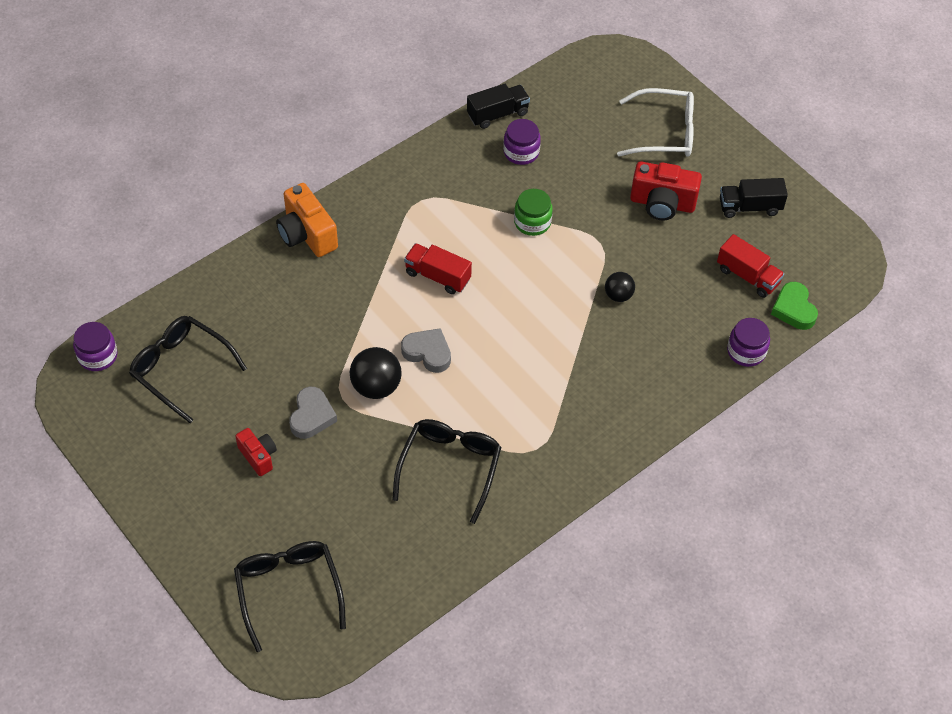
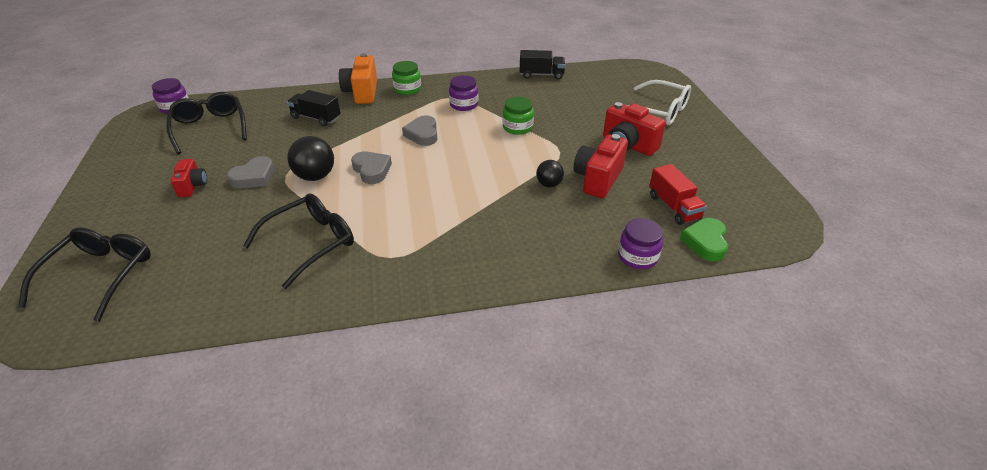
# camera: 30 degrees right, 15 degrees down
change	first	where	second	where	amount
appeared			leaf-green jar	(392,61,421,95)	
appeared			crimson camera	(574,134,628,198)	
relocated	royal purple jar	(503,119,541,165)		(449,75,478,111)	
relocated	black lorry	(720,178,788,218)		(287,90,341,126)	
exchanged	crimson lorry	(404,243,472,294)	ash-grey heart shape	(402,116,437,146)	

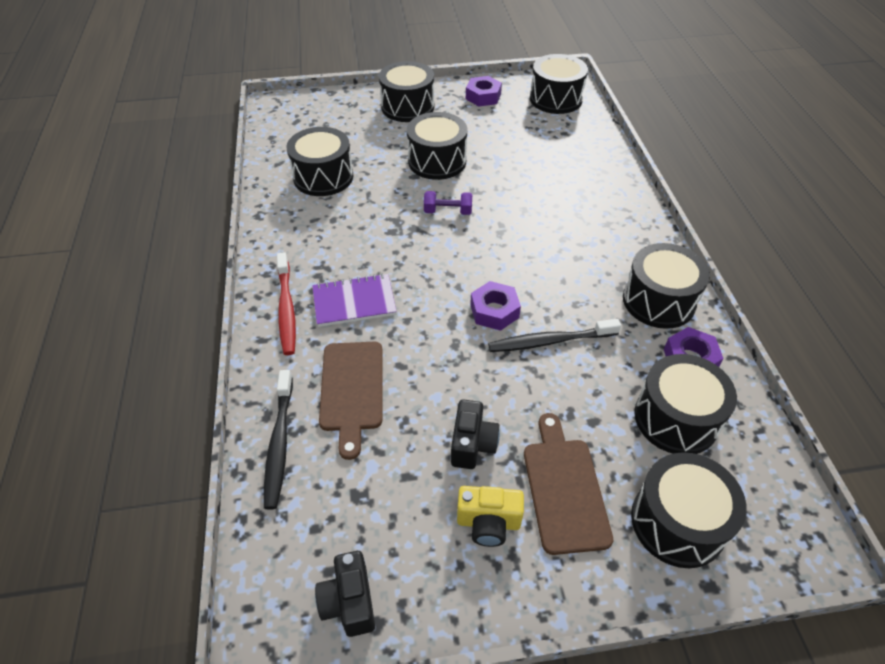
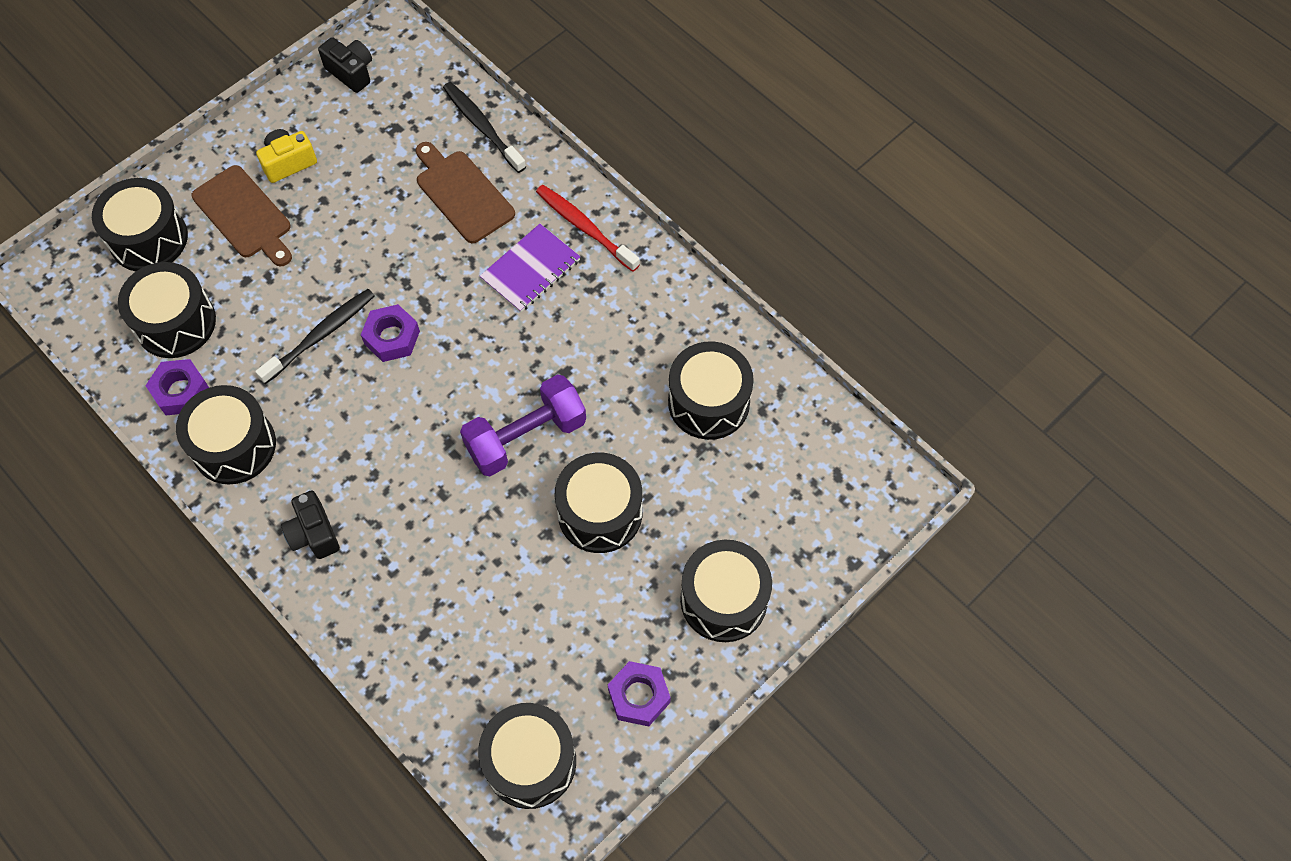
# camera: 145 degrees right, 15 degrees up
change	first	where	second	where	amount
relocated	black camera	(451,399,500,469)		(281,491,340,559)	
size	royal purple dumbbell	(424,191,472,215)		(460,374,586,476)	x1.88

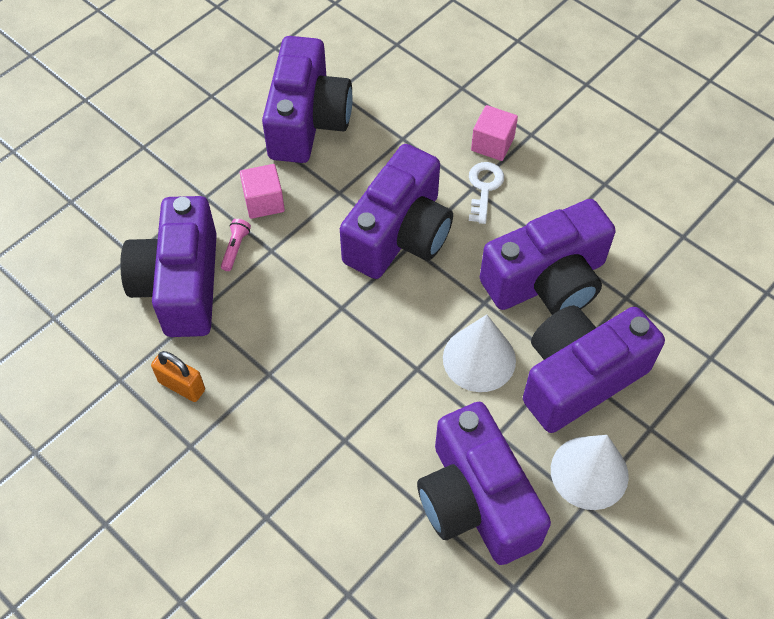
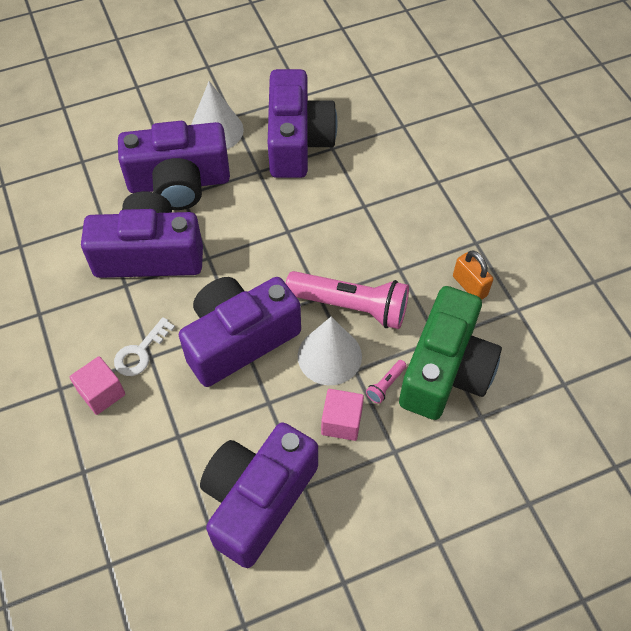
# camera: 155 degrees left, 0 degrees up
change	first	where	second	where	amount
appeared			rose-pink pocket torch	(286,271,409,329)	
relocated	snow-white solid cone	(443,315,516,392)		(298,317,362,385)	
colour	royal purple camera	(120,196,217,337)	leaf-green camera	(399,286,502,420)	

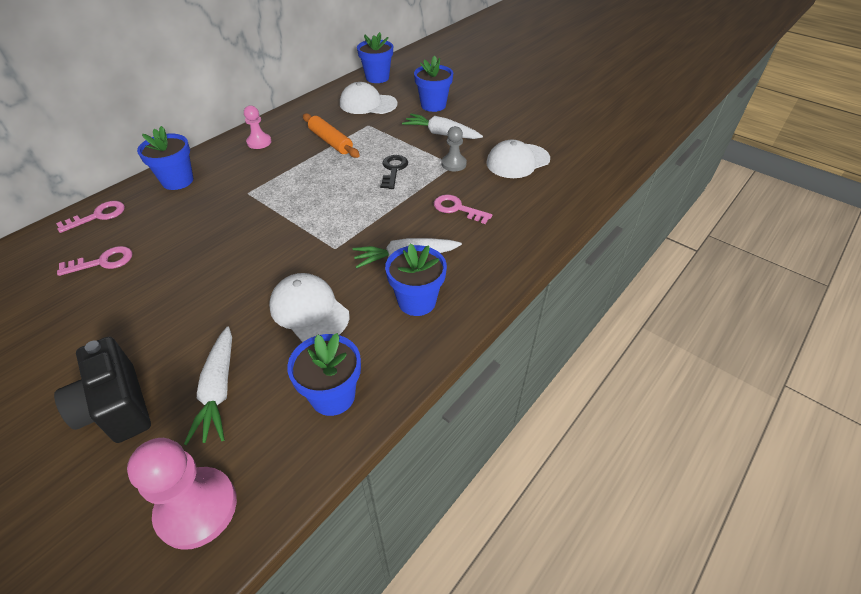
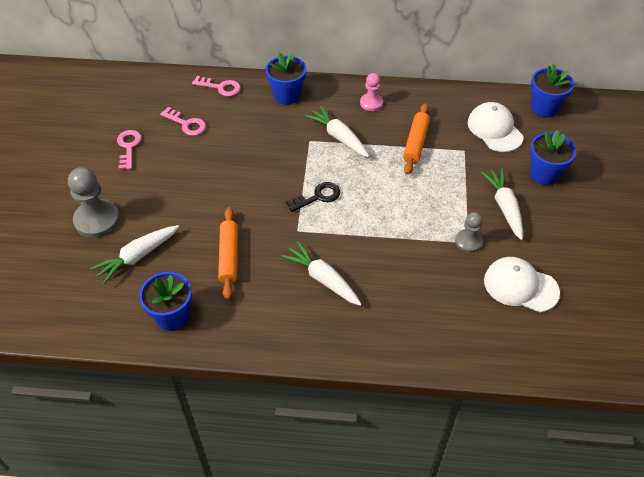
# camera: 55 degrees right, 5 degrees up
change	first	where	second	where	amount
missing	rose-pink pawn	(127,438,237,550)			
missing	royal blue flower pot	(385,244,447,316)			
appeared			snow-white carrot	(305,106,369,157)	
relocated	black key	(380,155,408,189)		(286,182,340,212)	
relocated	rose-pink key	(434,194,492,224)		(117,130,142,170)	
exchanged	black camera	(54,337,151,443)	ash-grey pawn	(68,167,120,238)	
exchanged	snow-white peaked cap	(269,273,349,342)	orange dough roller	(218,207,238,300)	

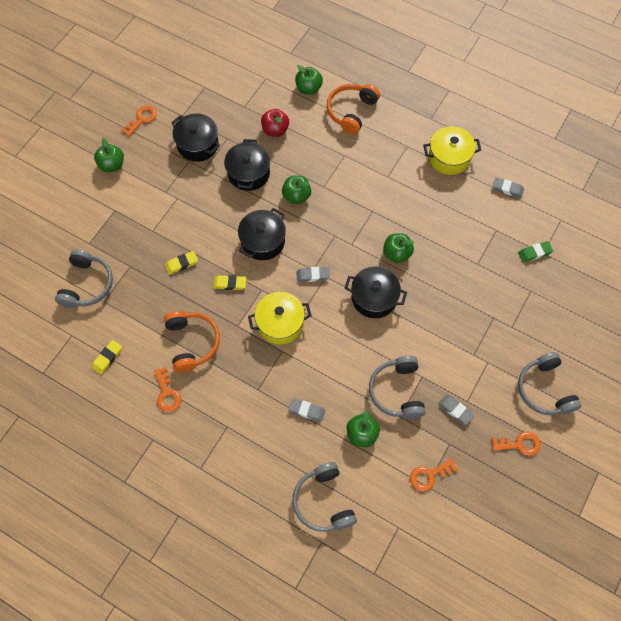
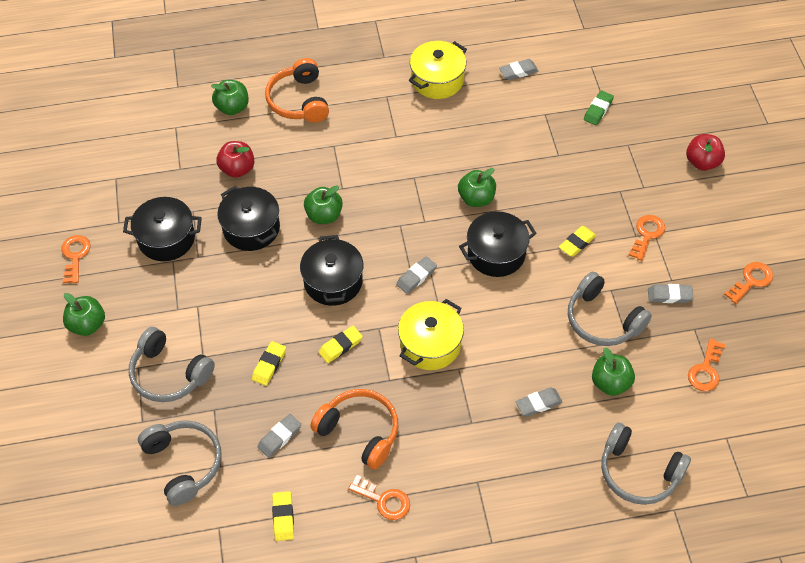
# camera: 40 degrees left, 10 degrees down
change	first	where	second	where	amount
appeared			ash-grey eraser	(257,414,301,458)	
appeared			bright yellow eraser	(559,226,597,257)	
appeared			orange key	(628,215,665,261)	
appeared			crimson apple	(686,134,725,171)	
relocated	ash-grey headset	(518,352,581,415)		(129,327,215,402)	

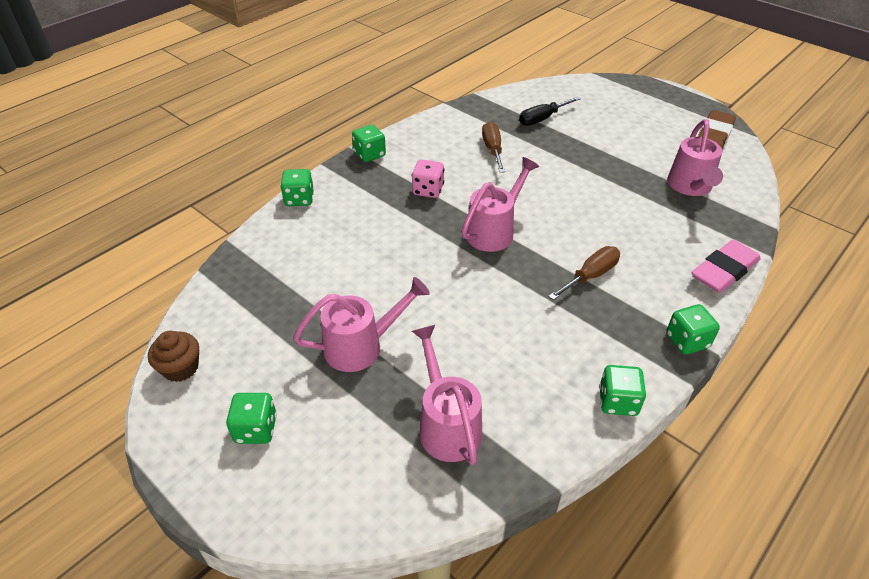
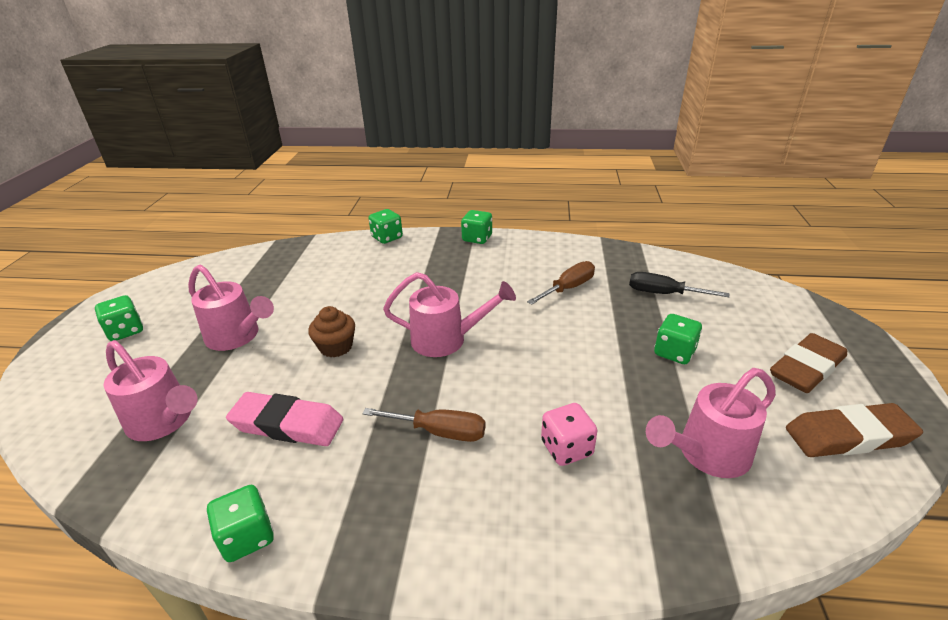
# camera: 55 degrees right, 10 degrees down
change	first	where	second	where	amount
appeared			russet eraser	(770,333,847,393)	
relocated	russet fairy cake	(148,331,199,382)		(308,306,355,357)	
relocated	rose-pink game die	(412,160,444,198)		(541,403,598,466)	
relocated	leaf-green game die	(666,304,720,355)		(654,314,702,364)	
relocated	rose-pink eraser	(691,240,761,293)		(226,392,343,446)	
spun	rose-pink sprinkling can	(412,325,482,465)		(103,340,198,441)	90 degrees clockwise

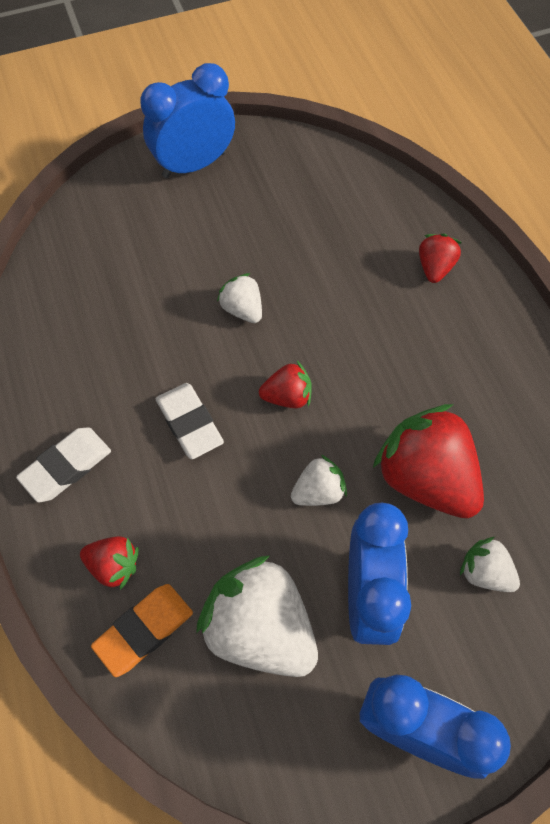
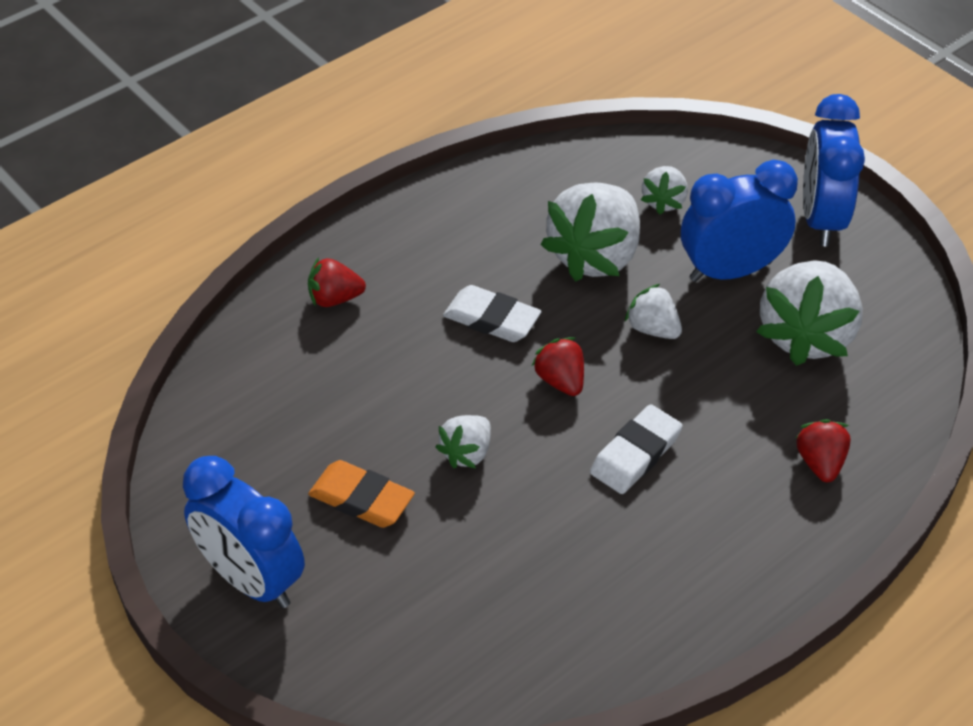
# camera: 110 degrees left, 15 degrees down
change	first	where	second	where	amount
relocated	snow-white eraser	(16,427,111,502)		(443,285,542,342)	
relocated	orange eraser	(91,584,193,677)		(308,460,415,528)	
colour	crimson toy strawberry	(373,404,484,518)	snow-white toy strawberry	(540,183,640,282)	

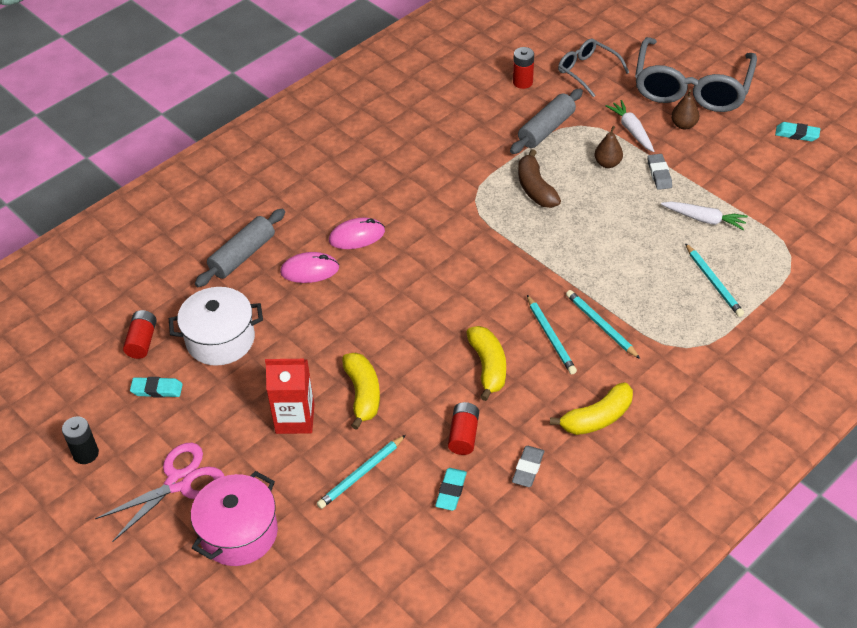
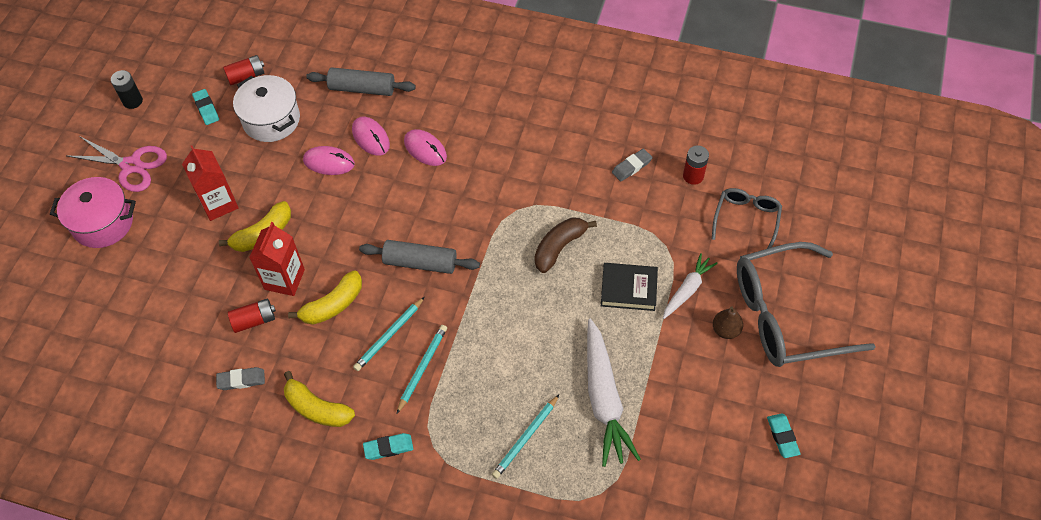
# camera: 60 degrees right, 10 degrees up
change	first	where	second	where	amount
missing	teal pencil	(317,435,406,509)			
appeared			crimson carton	(249,222,305,296)	
appeared			rose-pink computer mouse	(303,146,355,175)	
relocated	teal eraser	(435,468,467,511)		(363,433,413,460)	
relocated	ash-grey dough roller	(510,89,583,154)		(359,240,480,274)	
relocated	ash-grey eraser	(647,154,672,190)		(612,149,652,182)	
exchanged	russet pear	(594,126,623,168)	black book	(601,263,658,311)	
size	snow-white carrot	(661,202,748,230)		(587,318,641,467)	x1.75

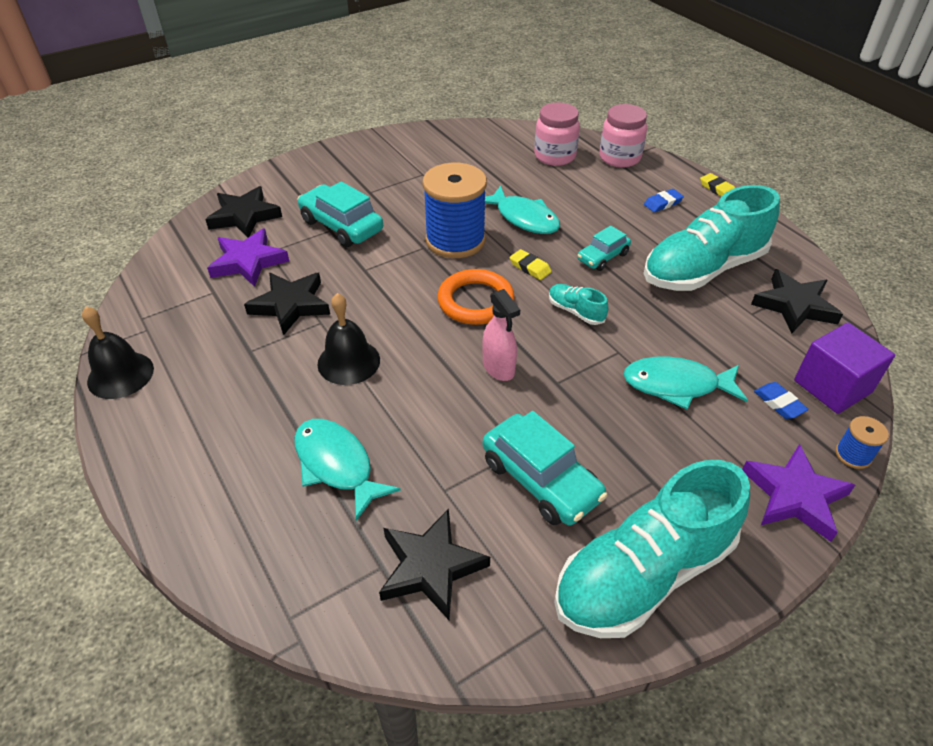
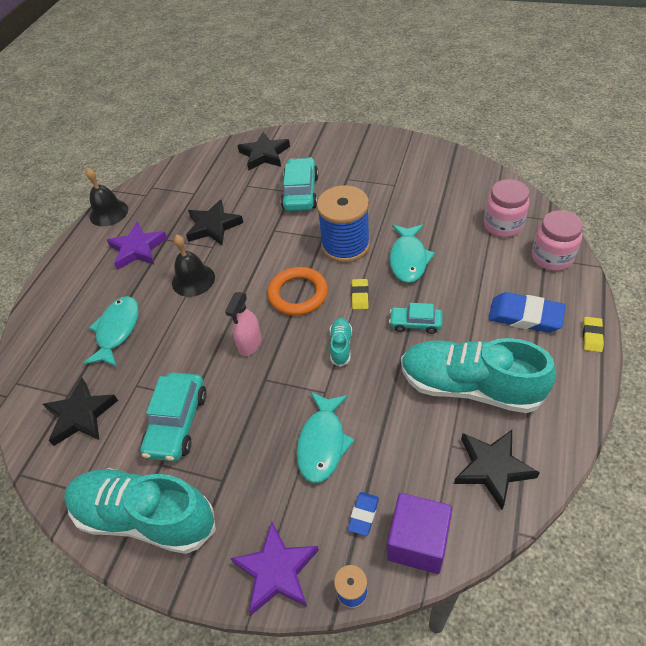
# camera: 55 degrees right, 5 degrees up
change	first	where	second	where	amount
relocated	royal purple five-pointed star	(207,228,289,287)		(107,222,167,270)	
spun	teal fish	(623,357,748,410)		(297,392,355,483)	135 degrees counterclockwise
size	royal blue eraser	(644,189,684,212)		(488,292,566,333)	x1.90

